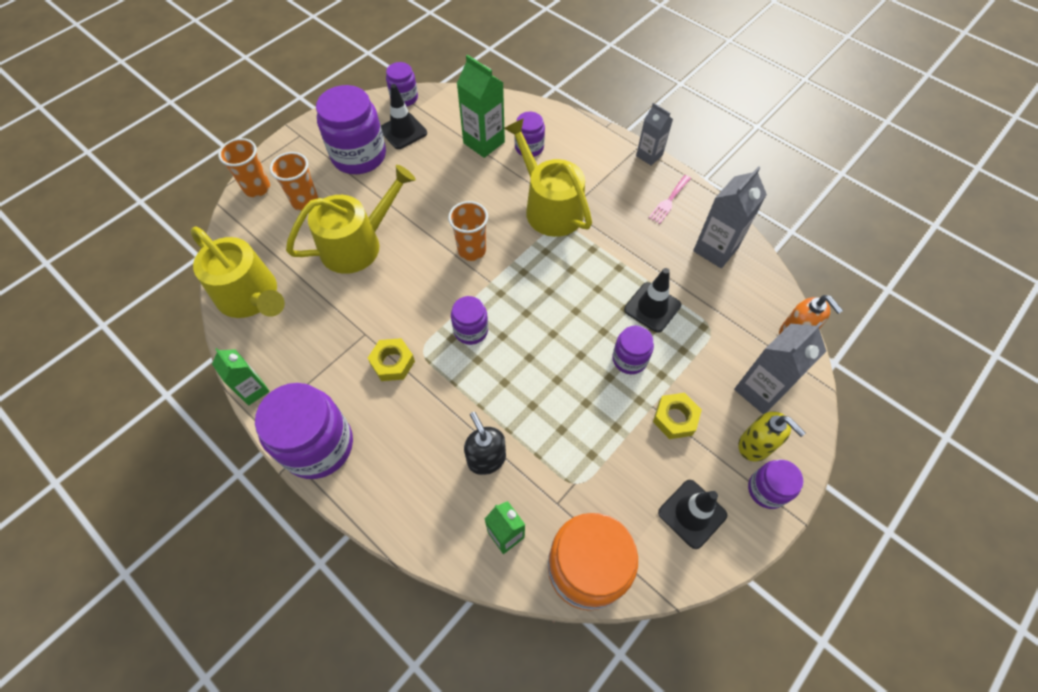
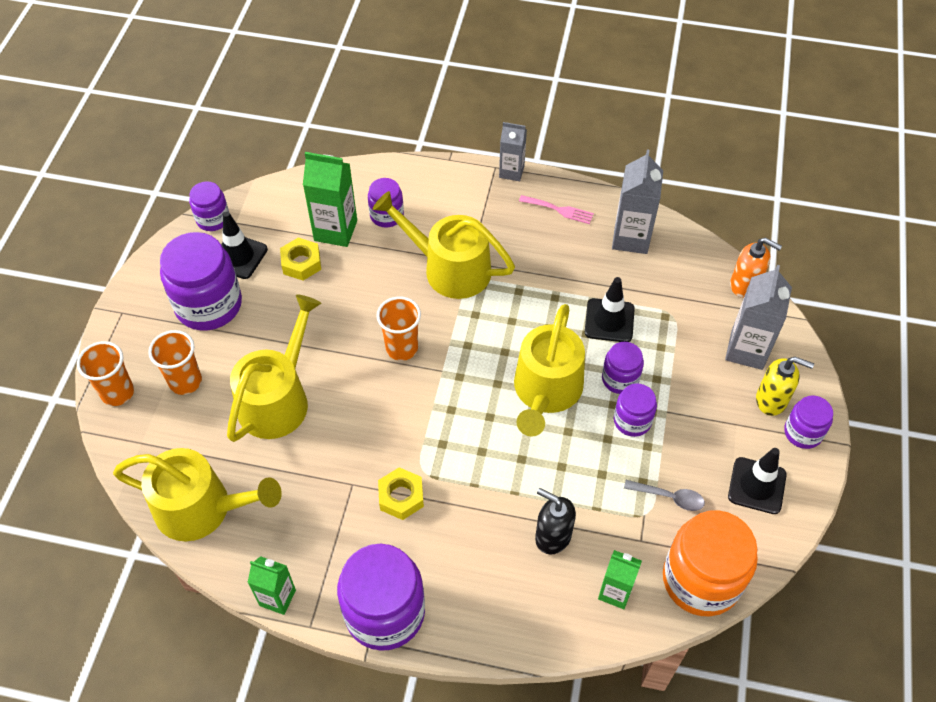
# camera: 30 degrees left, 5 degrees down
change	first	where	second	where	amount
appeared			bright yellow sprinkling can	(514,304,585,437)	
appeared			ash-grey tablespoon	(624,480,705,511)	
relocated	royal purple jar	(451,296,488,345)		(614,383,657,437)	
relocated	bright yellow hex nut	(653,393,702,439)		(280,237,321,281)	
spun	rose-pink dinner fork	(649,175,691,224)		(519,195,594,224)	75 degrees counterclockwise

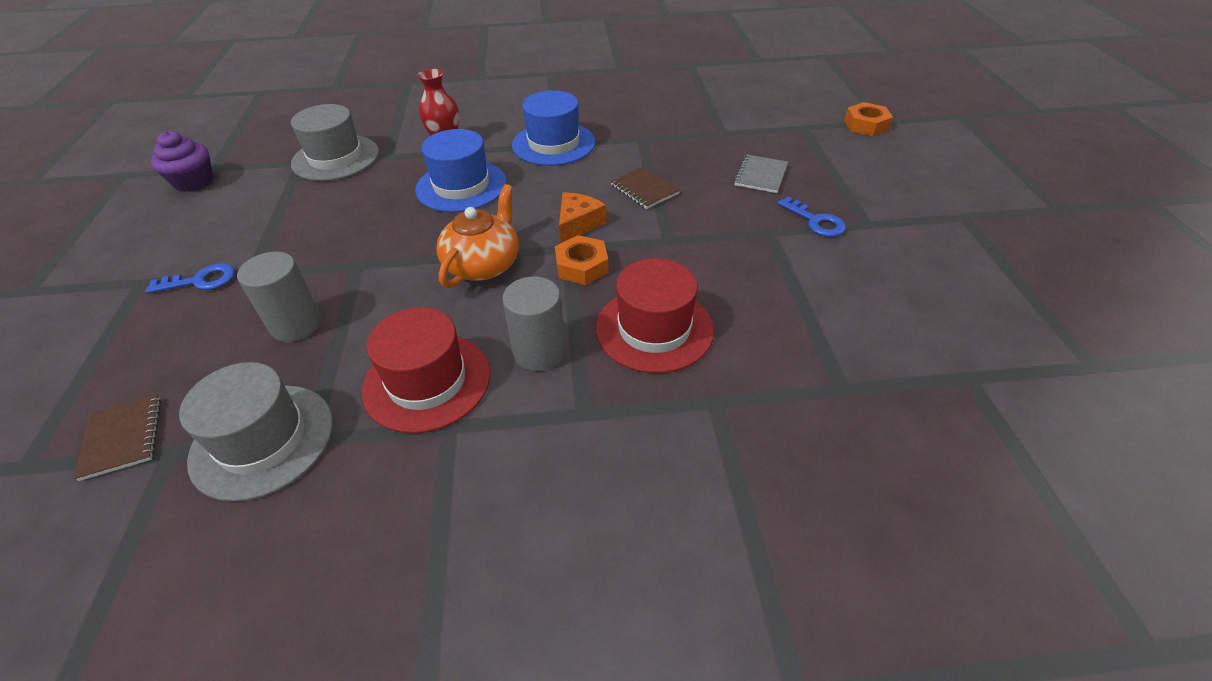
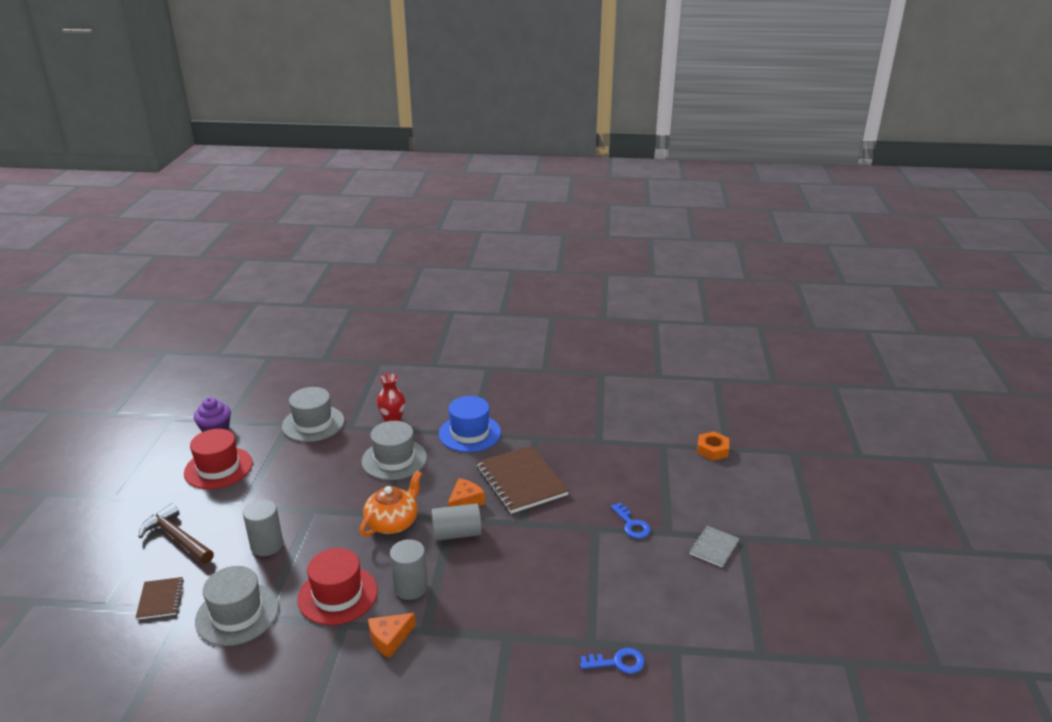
# camera: 10 degrees right, 15 degrees down
change	first	where	second	where	amount
appeared			russet hammer	(138,503,214,564)	
appeared			orange cheese wedge	(368,613,416,658)	
relocated	royal blue key	(146,263,235,294)		(580,648,645,674)	
relocated	crimson hat	(596,258,714,373)		(184,429,253,489)	
relocated	ash-grey exercise book	(734,155,788,193)		(690,526,740,567)	
exchanged	orange hex nut	(555,235,609,285)	ash-grey solid cylinder	(431,503,482,541)	
colour	royal blue hat	(415,129,507,212)	ash-grey hat	(361,421,427,480)	
size	russet exercise book	(611,167,680,209)		(476,445,569,514)	x1.99

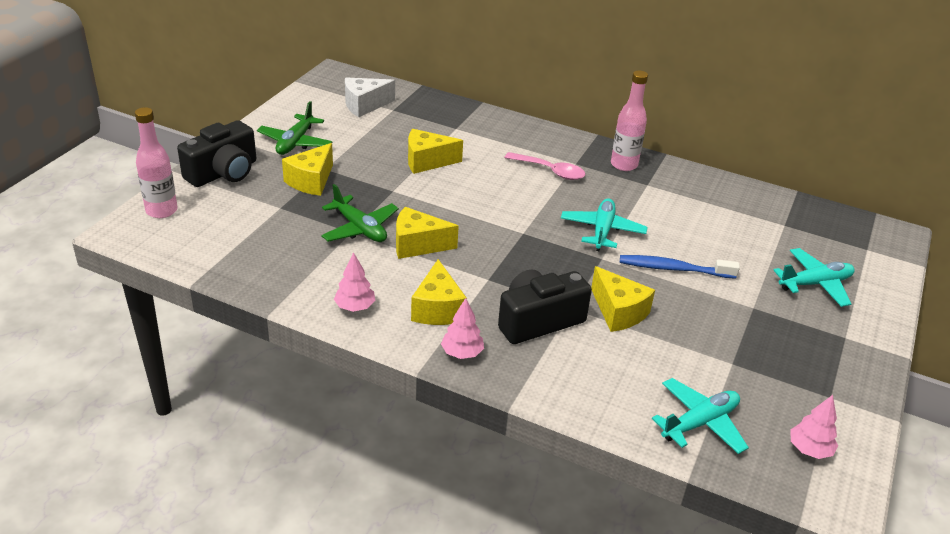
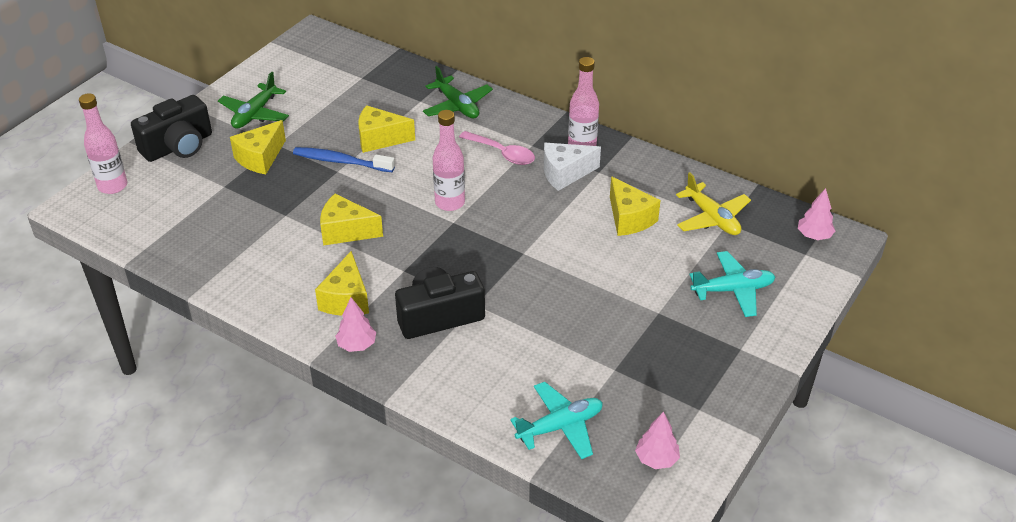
# camera: 10 degrees right, 5 degrees up
change	first	where	second	where	amount
missing	teal toy plane	(561,198,647,251)			
appeared			rose-pink flask	(433,110,465,211)	
appeared			bright yellow toy plane	(676,172,751,235)	
relocated	leaf-green toy plane	(321,184,399,242)		(423,66,493,118)	
relocated	rose-pink tree	(334,252,376,312)		(798,188,835,240)	
relocated	snow-white cheese wedge	(345,78,395,117)		(544,143,601,191)	
relocated	bright yellow cheese wedge	(591,266,655,332)		(610,177,661,236)	
relocated	royal blue tooth brush	(620,255,740,279)		(293,147,395,172)	

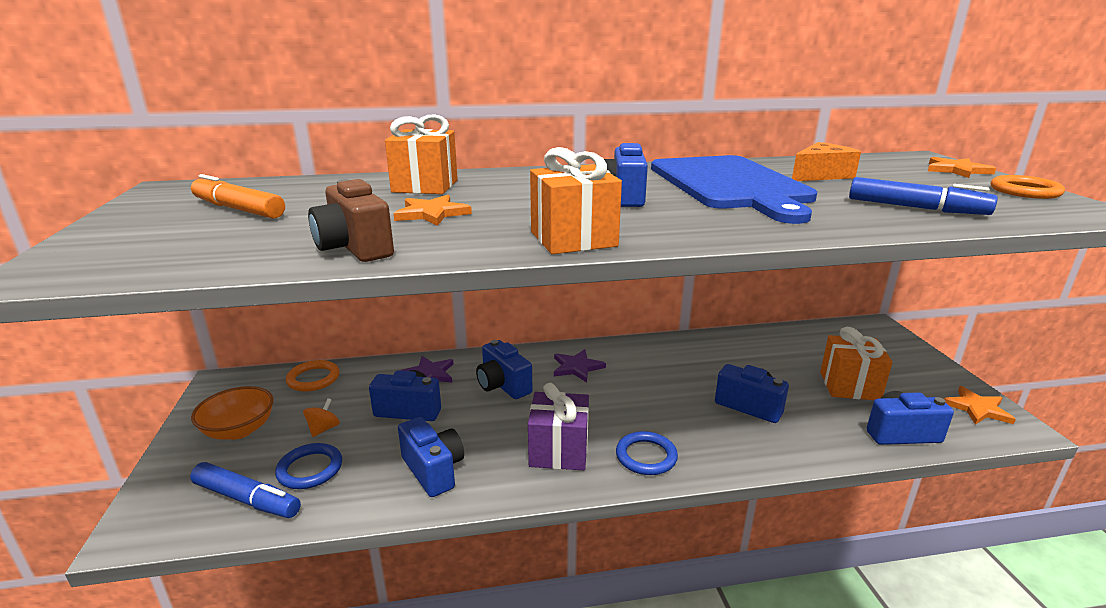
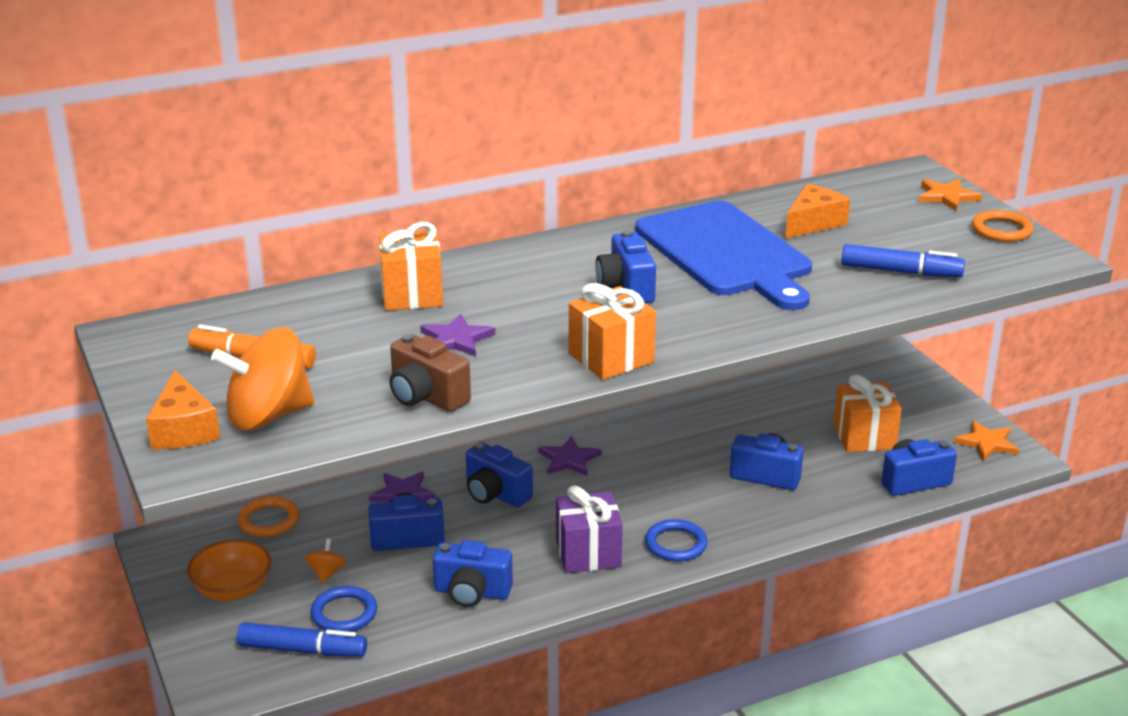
# camera: 15 degrees left, 5 degrees up
change	first	where	second	where	amount
appeared			orange cheese wedge	(146,370,220,449)	
appeared			orange whirligig	(211,327,314,430)	
colour	orange five-pointed star	(394,195,472,226)	royal purple five-pointed star	(420,313,495,357)	
spun	royal blue camera	(398,417,464,497)		(433,540,513,607)	150 degrees clockwise

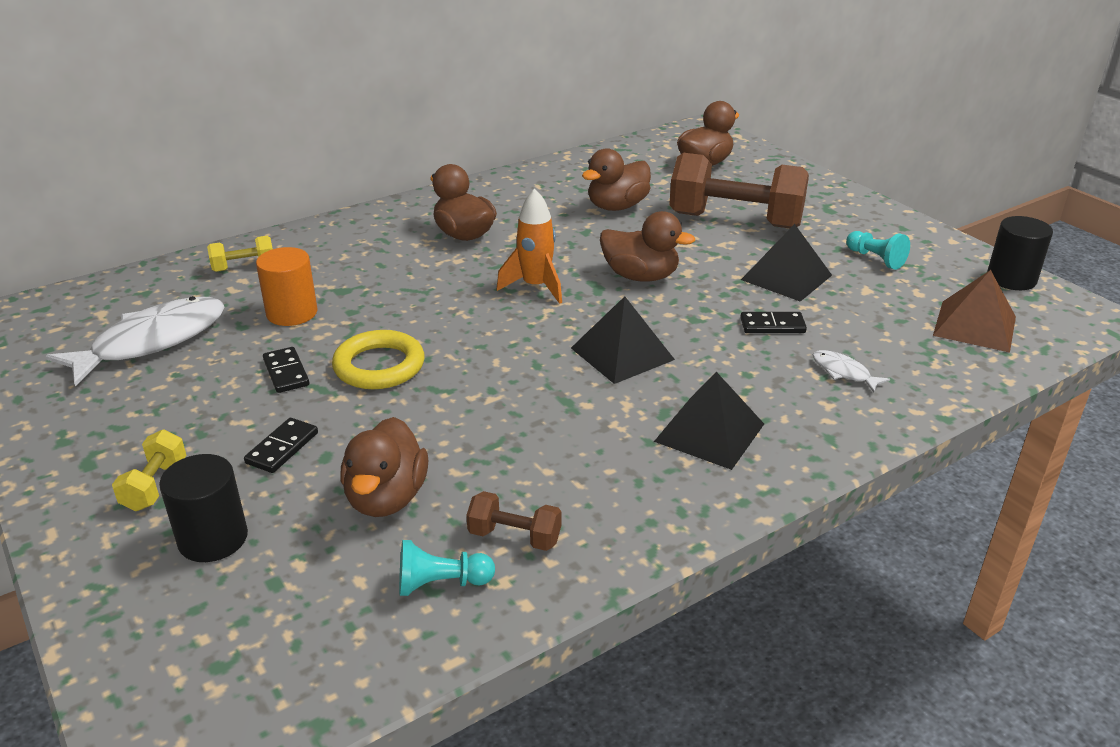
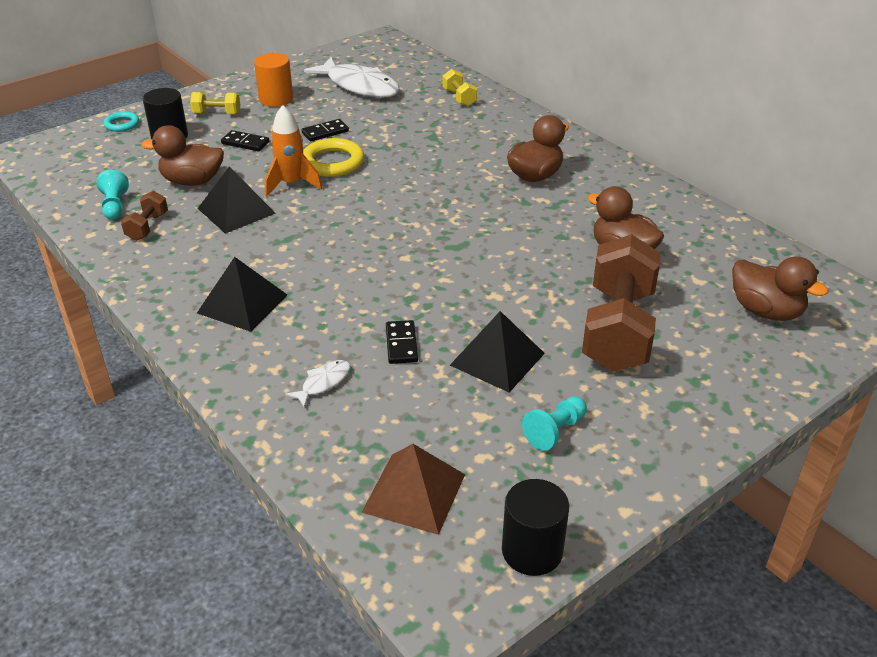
# camera: 85 degrees right, 5 degrees up
change	first	where	second	where	amount
missing	russet toy duck	(600,211,695,282)			
appeared			teal torus	(104,111,139,132)	
relocated	orange solid cylinder	(256,247,317,326)		(254,53,293,107)	
relocated	orange rocket	(496,188,562,304)		(265,105,322,197)	
relocated	black pyramid shape	(571,296,675,384)		(197,167,276,234)	

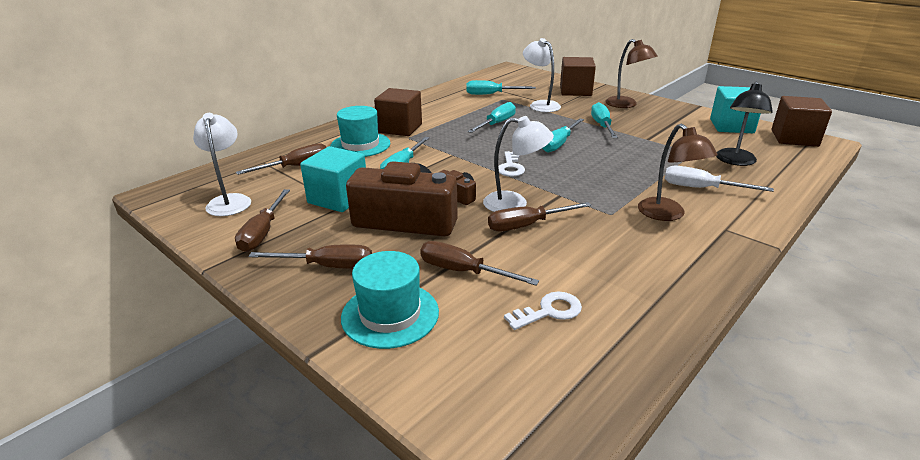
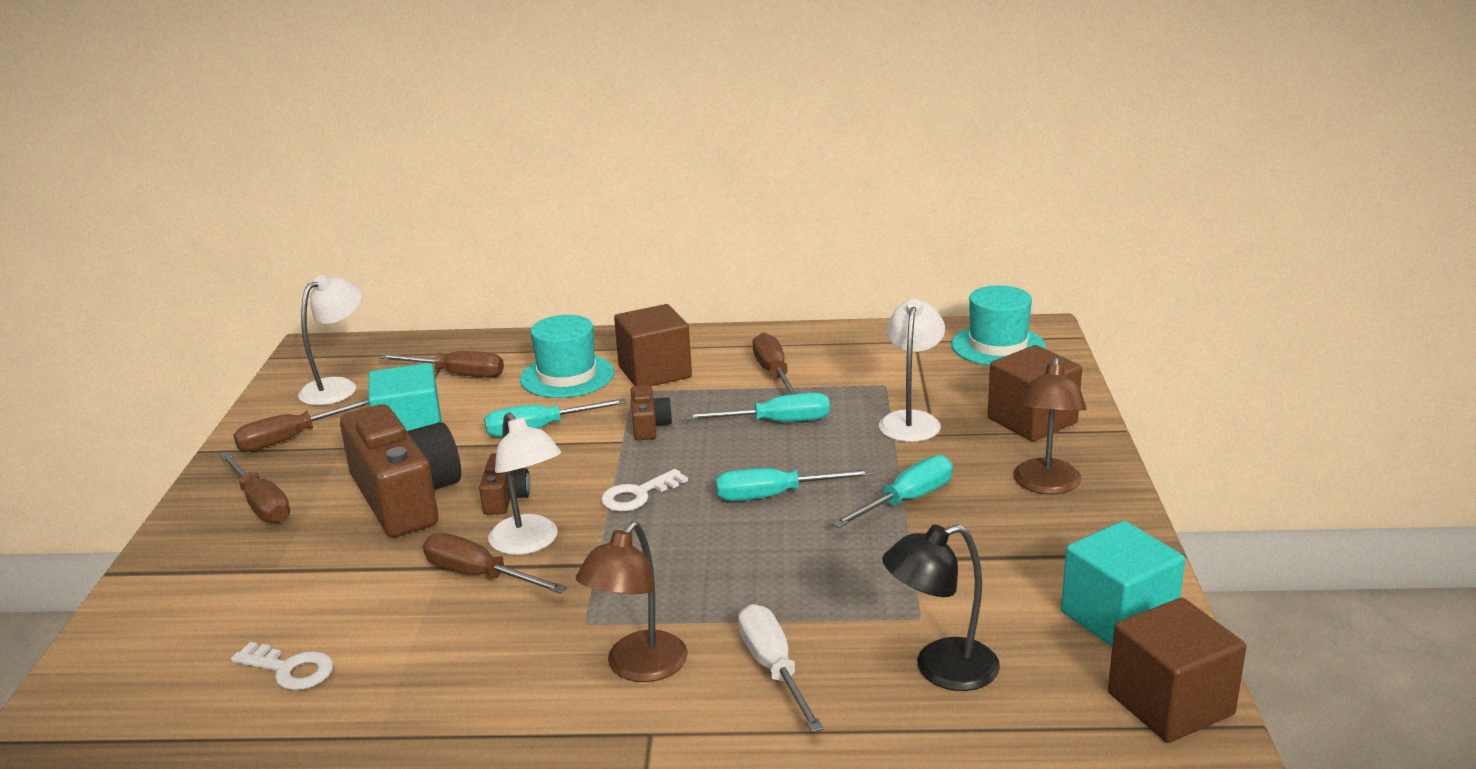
# camera: 50 degrees right, 5 degrees down
change	first	where	second	where	amount
missing	teal screwdriver	(466,80,536,95)			
appeared			russet camera	(630,385,672,441)	
relocated	teal hat	(341,251,439,349)		(951,285,1046,366)	
relocated	russet screwdriver	(420,241,539,286)		(752,333,798,395)	

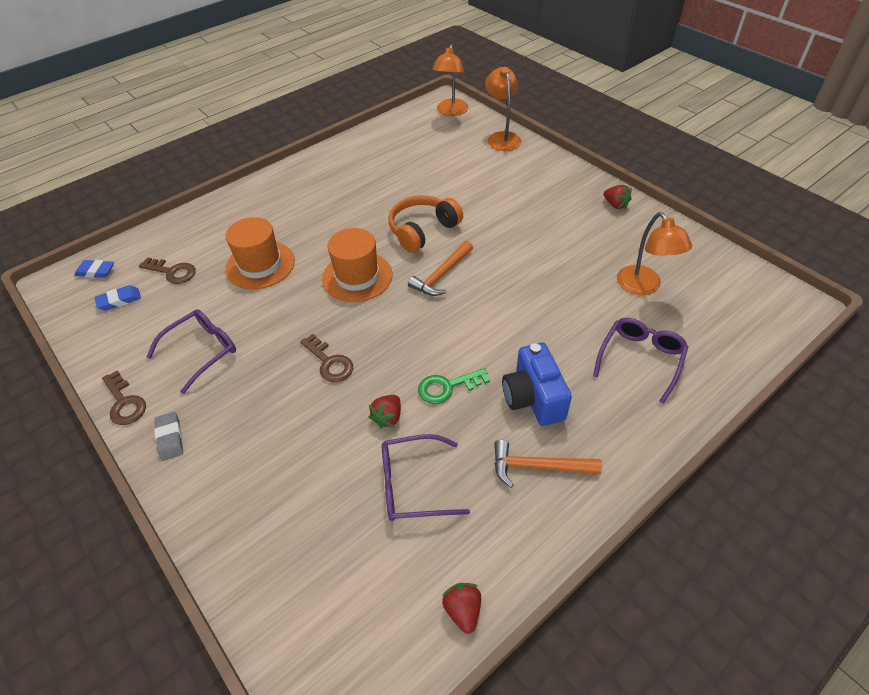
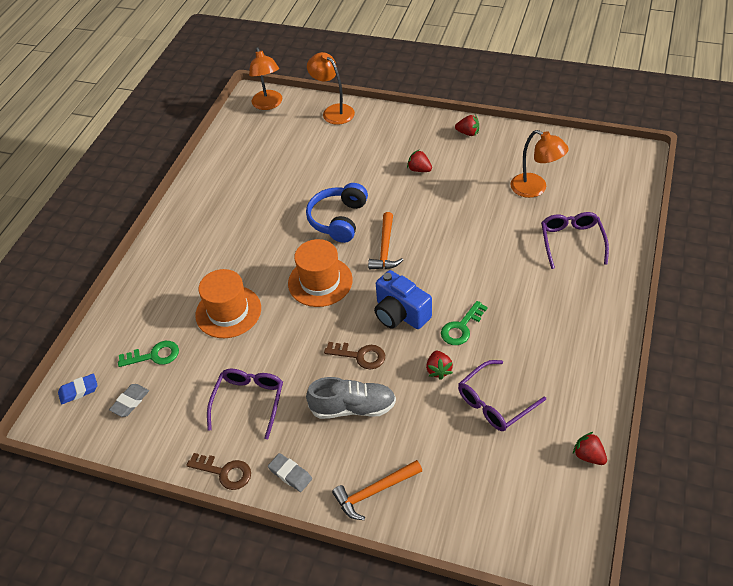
# camera: 30 degrees left, 0 degrees up
change	first	where	second	where	amount
appeared			ash-grey shoe	(306,377,396,419)	
appeared			crimson toy strawberry	(407,149,432,172)	
relocated	orange hammer	(494,440,602,488)		(332,460,422,520)	
relocated	royal blue camera	(502,343,572,426)		(374,270,432,329)	
colour	royal blue eraser	(94,285,141,311)	ash-grey eraser	(109,384,149,417)	
colour	russet key	(139,257,196,284)	leaf-green key	(118,341,179,367)	
colour	orange headset	(388,195,463,253)	royal blue headset	(306,183,368,243)	

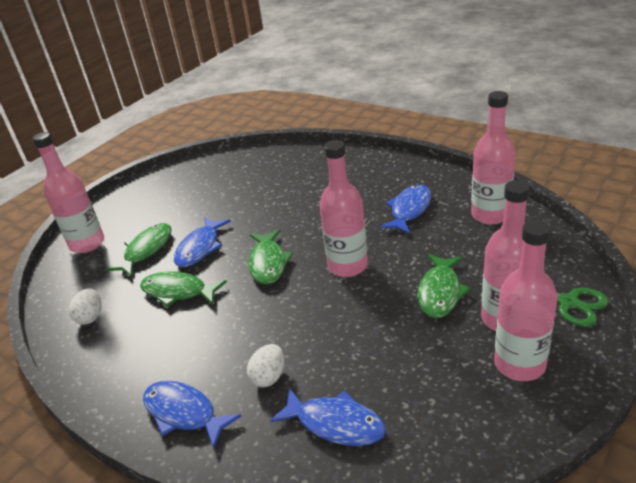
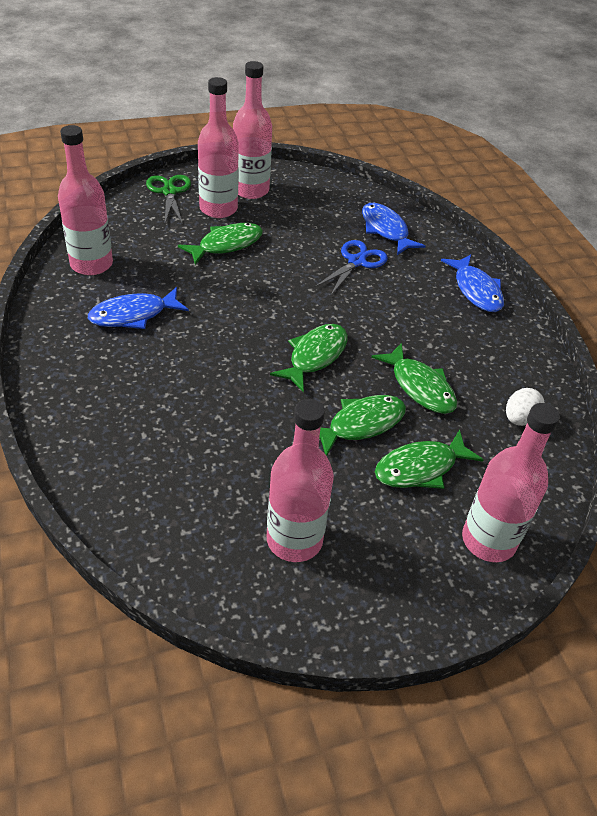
# camera: 150 degrees left, 10 degrees up
change	first	where	second	where	amount
missing	snow-white toy egg	(247,344,285,387)			
appeared			royal blue pair of scissors	(314,240,388,296)	
relocated	rose-pink flask	(319,140,368,277)		(267,399,334,562)	
colour	royal blue fish	(174,217,231,267)	leaf-green fish	(319,395,406,456)	

